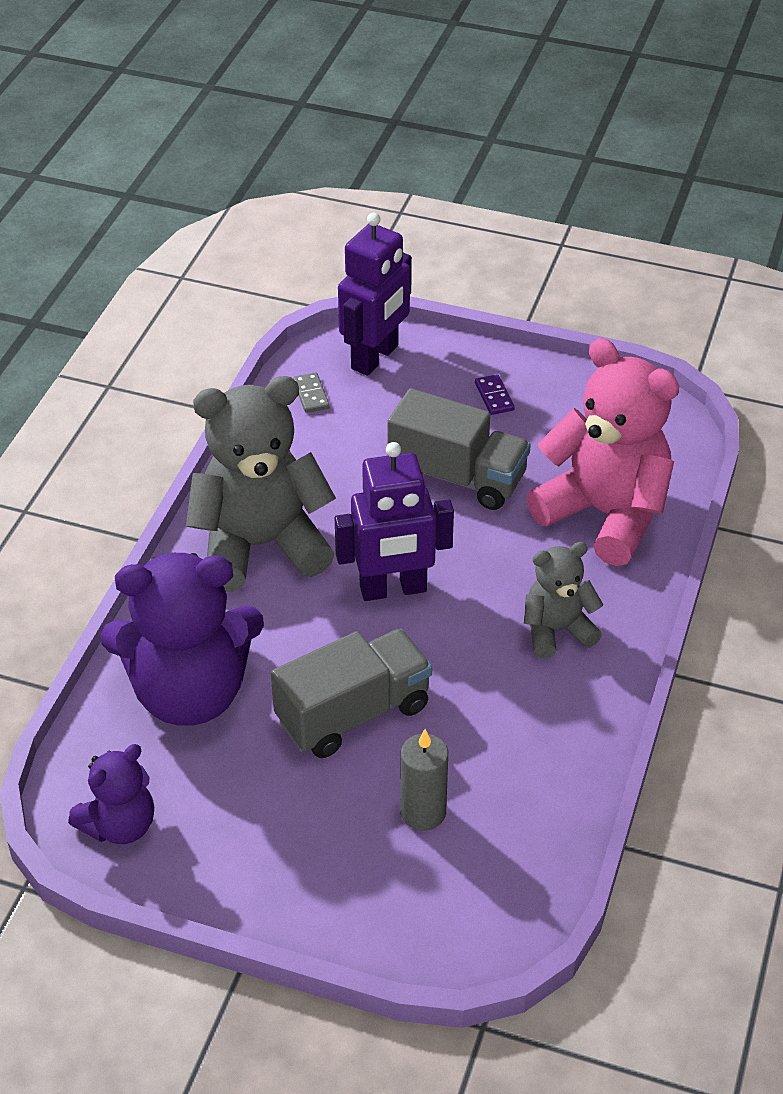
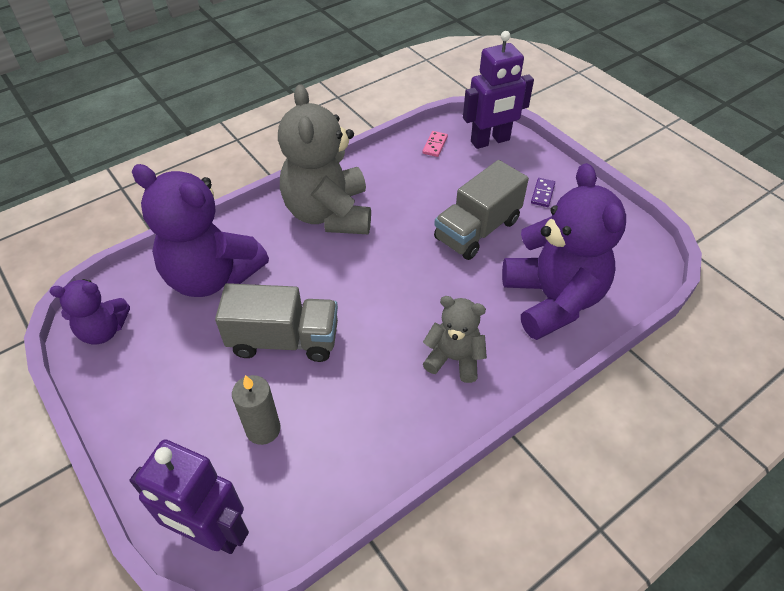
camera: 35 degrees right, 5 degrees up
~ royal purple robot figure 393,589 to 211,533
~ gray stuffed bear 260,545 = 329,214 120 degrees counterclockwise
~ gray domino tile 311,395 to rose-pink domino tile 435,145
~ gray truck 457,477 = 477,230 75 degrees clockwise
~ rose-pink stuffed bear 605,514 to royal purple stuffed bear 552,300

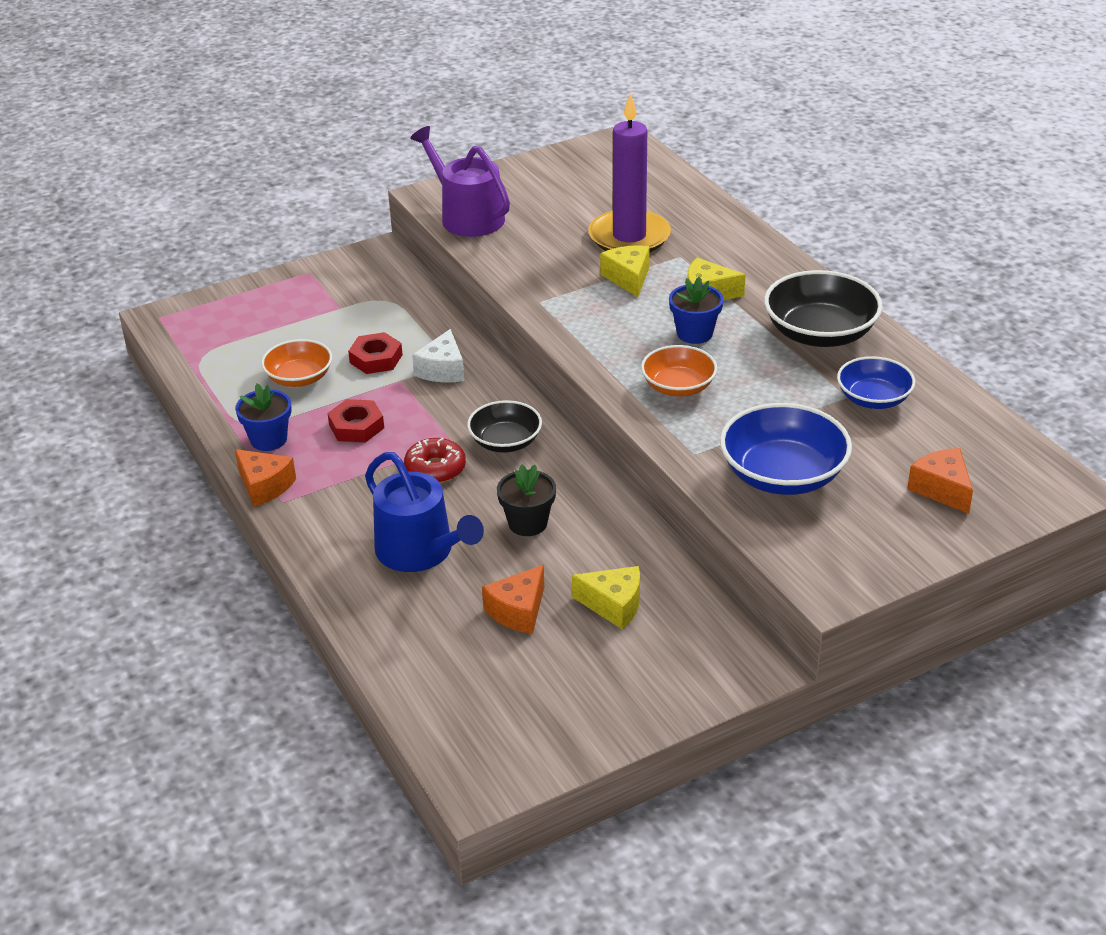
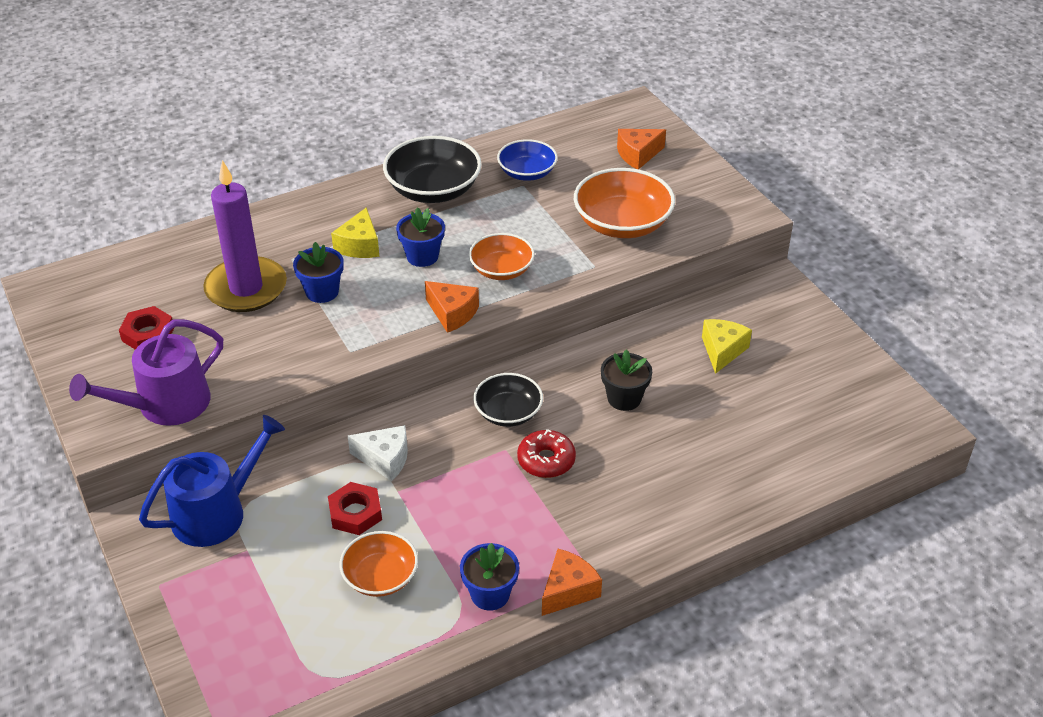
camera: 90 degrees left, 5 degrees up
~ scarlet hex nut 356,426 to 148,334
~ royal blue watering pot 420,551 to 216,512
~ yellow cheese wedge 628,278 to royal blue flower pot 322,292
~ orange cheese wedge 518,611 to 452,313
~ royal blue deep dish 783,475 to orange deep dish 622,224

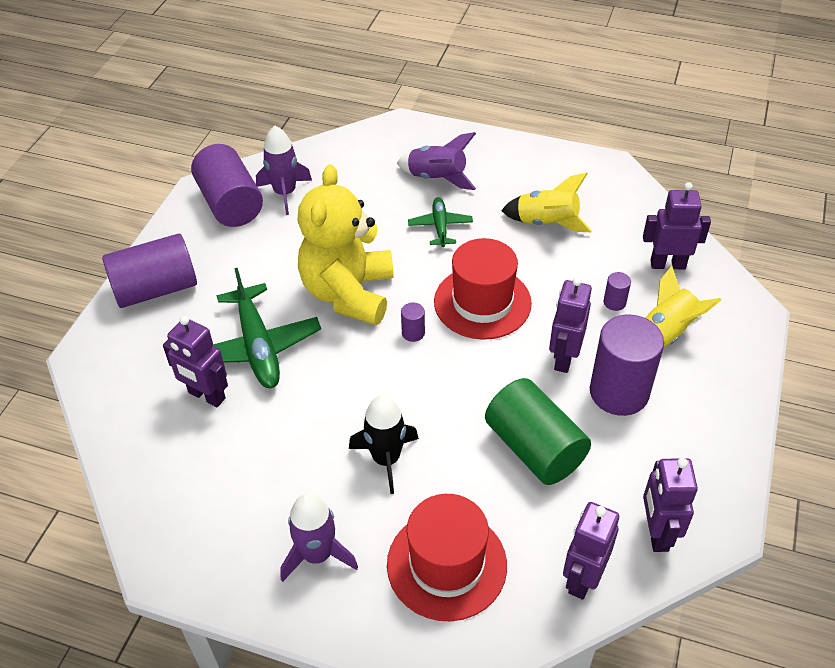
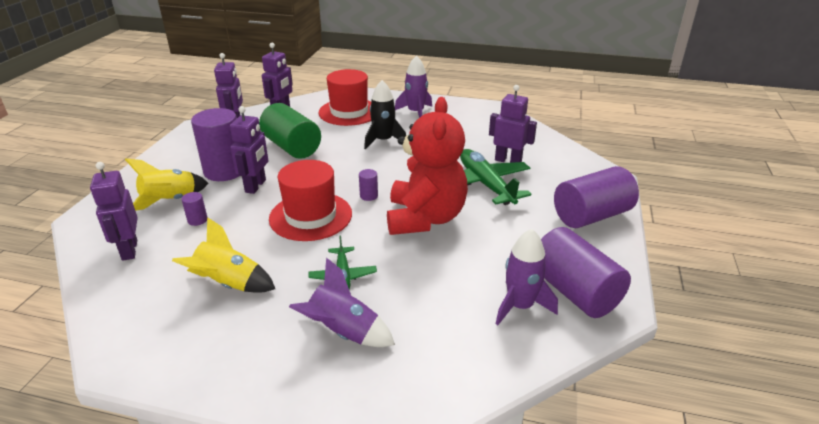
camera: 175 degrees right, 15 degrees down
~ royal purple robot figure 667,264 = 129,250 75 degrees clockwise
~ yellow stuffed bear 348,293 to scarlet stuffed bear 425,218

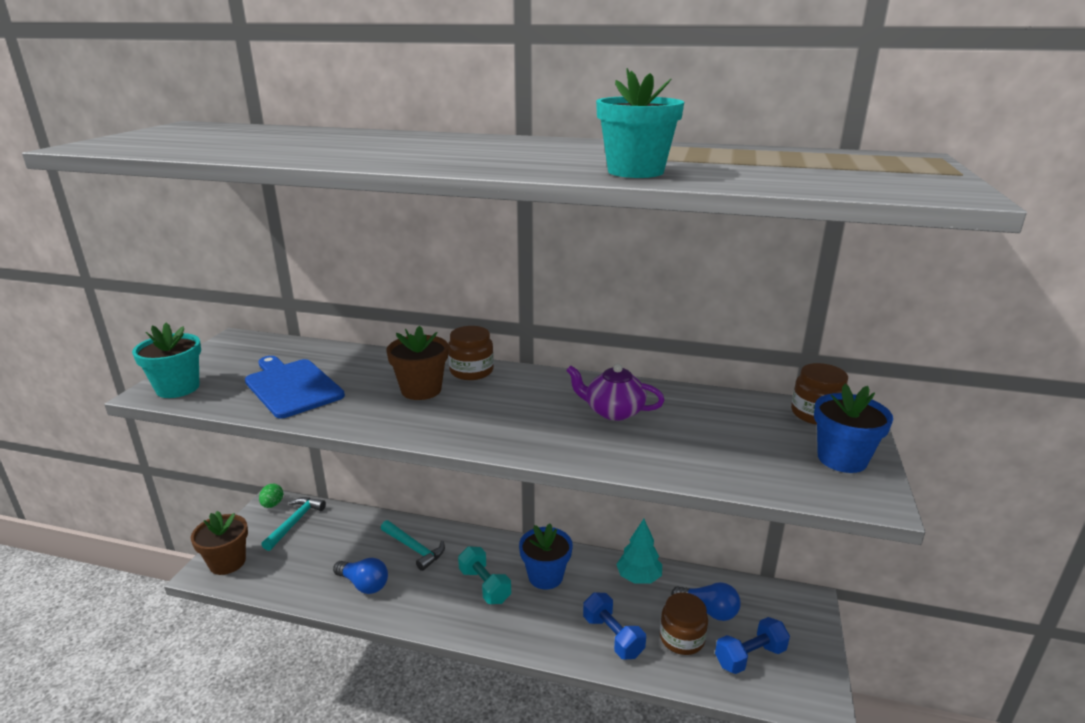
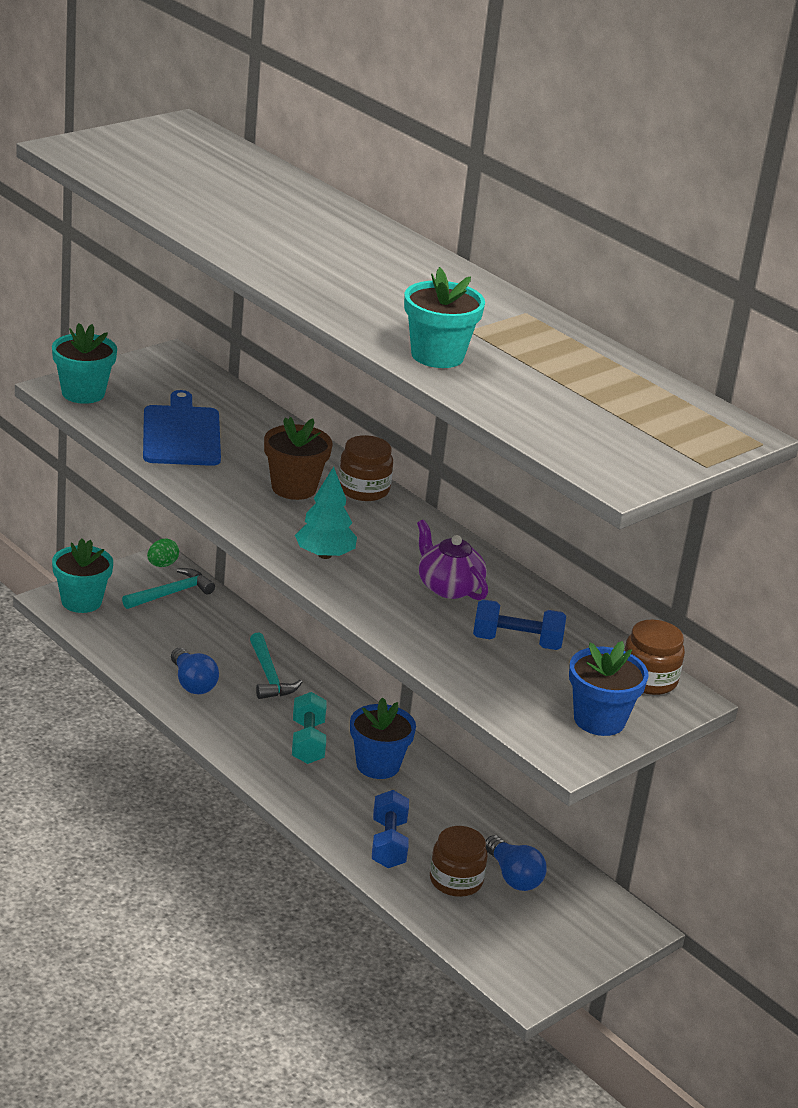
camera: 30 degrees right, 5 degrees up
~ russet flower pot 227,562 to aqua flower pot 81,601
~ aqua toy tree 638,577 to 324,555
~ royal blue dumbbell 750,656 to 516,642

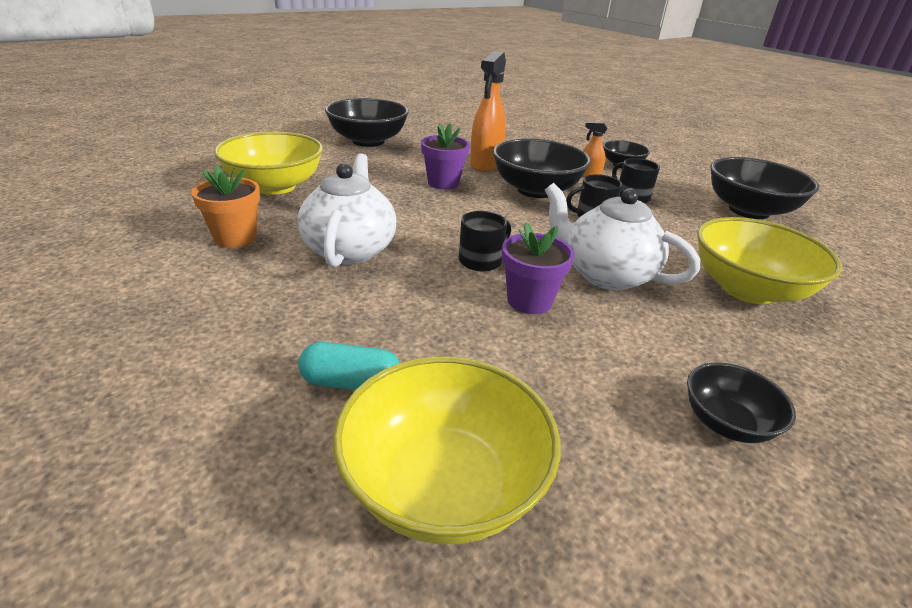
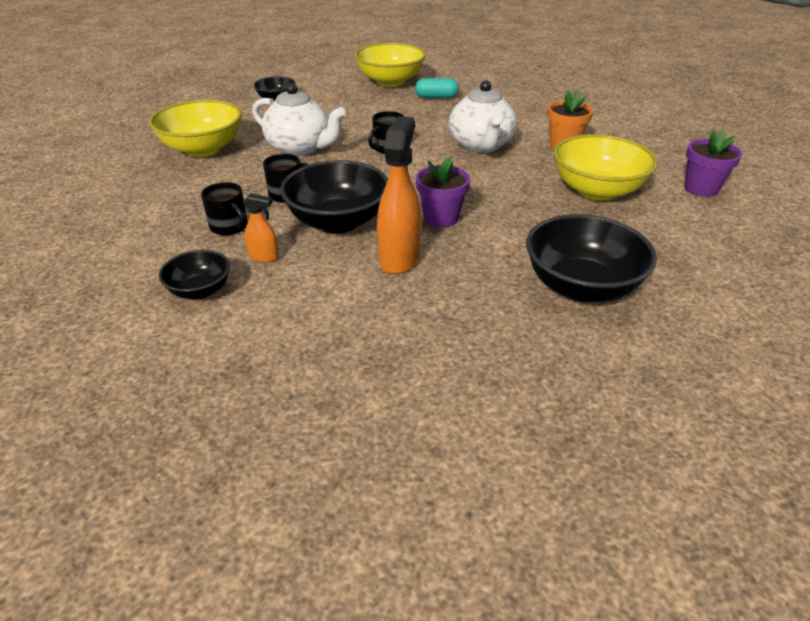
camera: 175 degrees right, 5 degrees up
~ royal purple flower pot 529,301 to 701,189
- jet-black deep dish 748,210

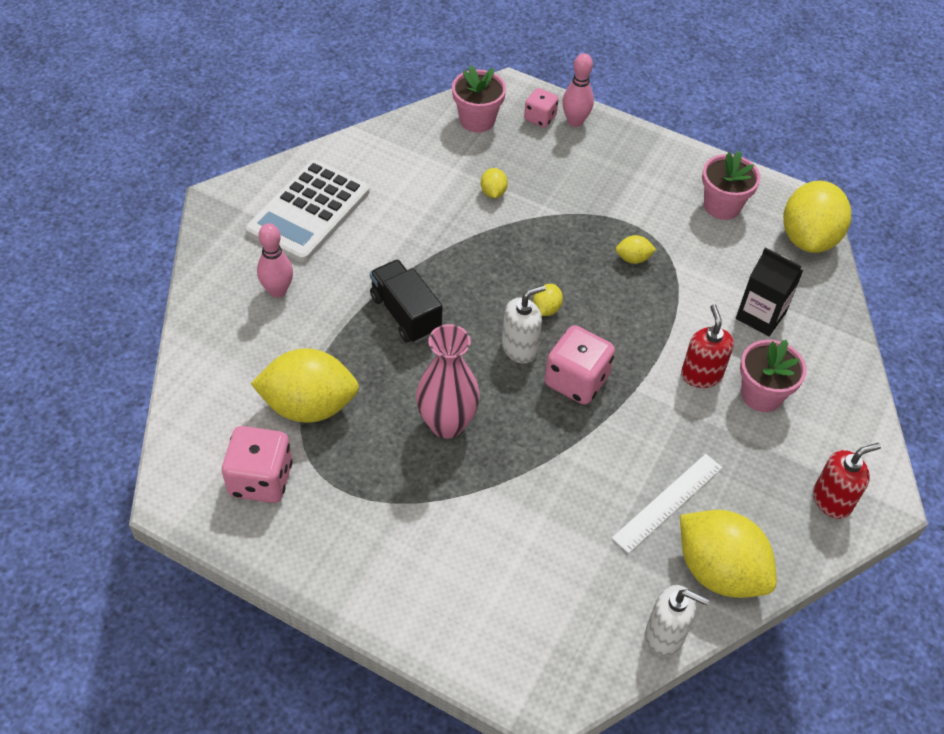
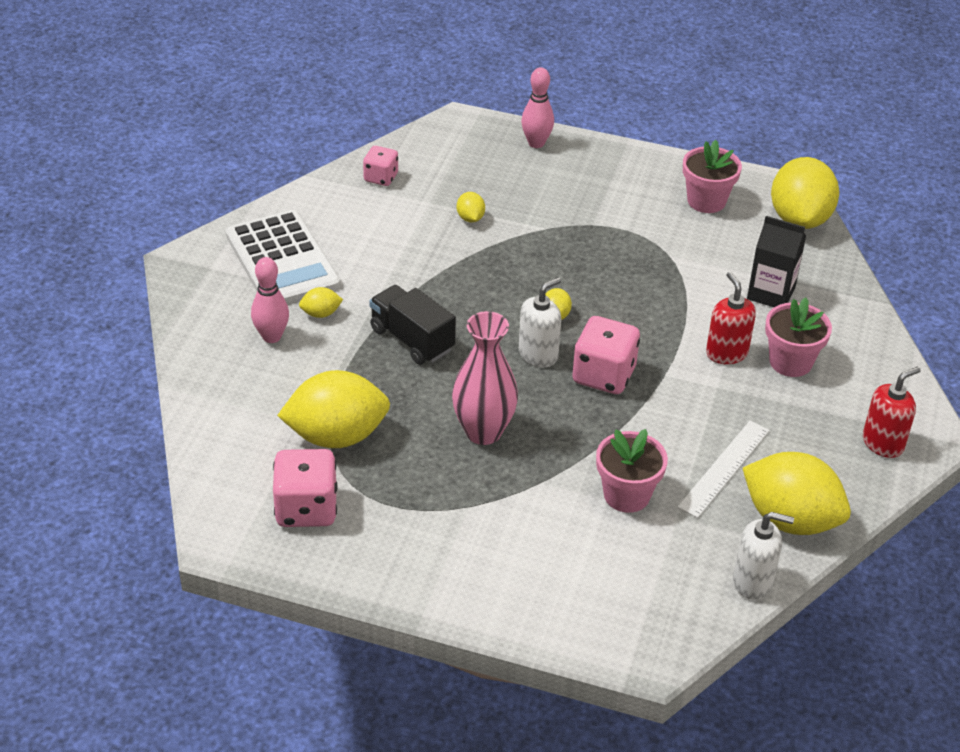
camera: 10 degrees left, 10 degrees down
~ pure white calculator 309,212 = 282,260 45 degrees counterclockwise
~ yellow lemon 633,258 to 321,314
~ rose-pink dice 540,118 to 381,177
~ rose-pink flower pot 477,120 to 626,495

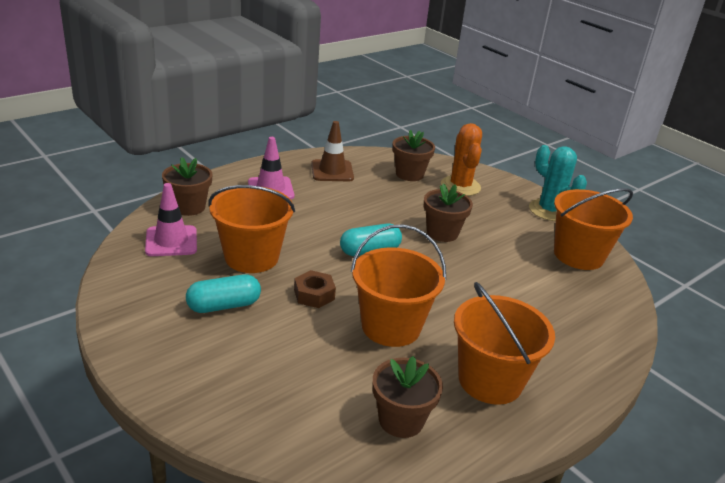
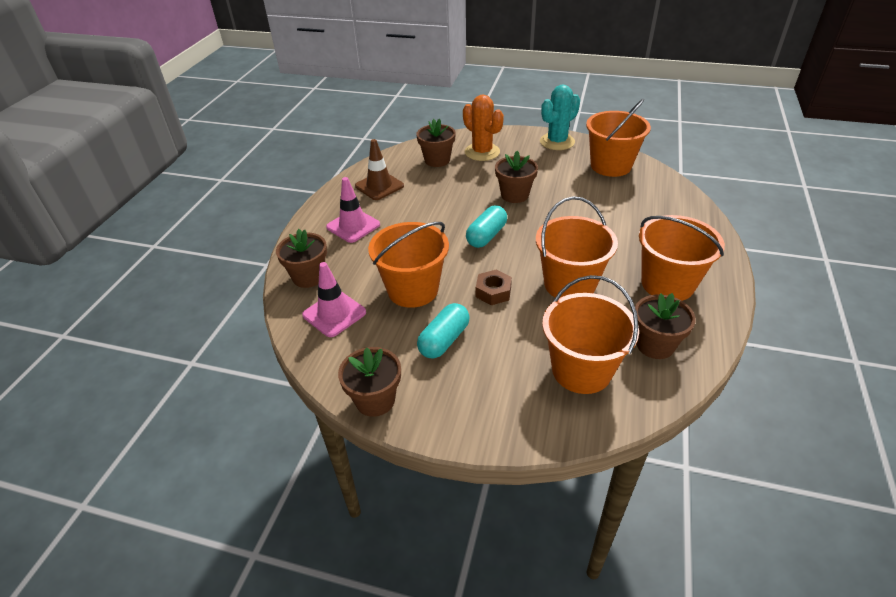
camera: 30 degrees left, 10 degrees up
+ russet flower pot 375,400
~ aqua cactus 549,210 = 557,142 60 degrees counterclockwise
+ orange pail 581,370

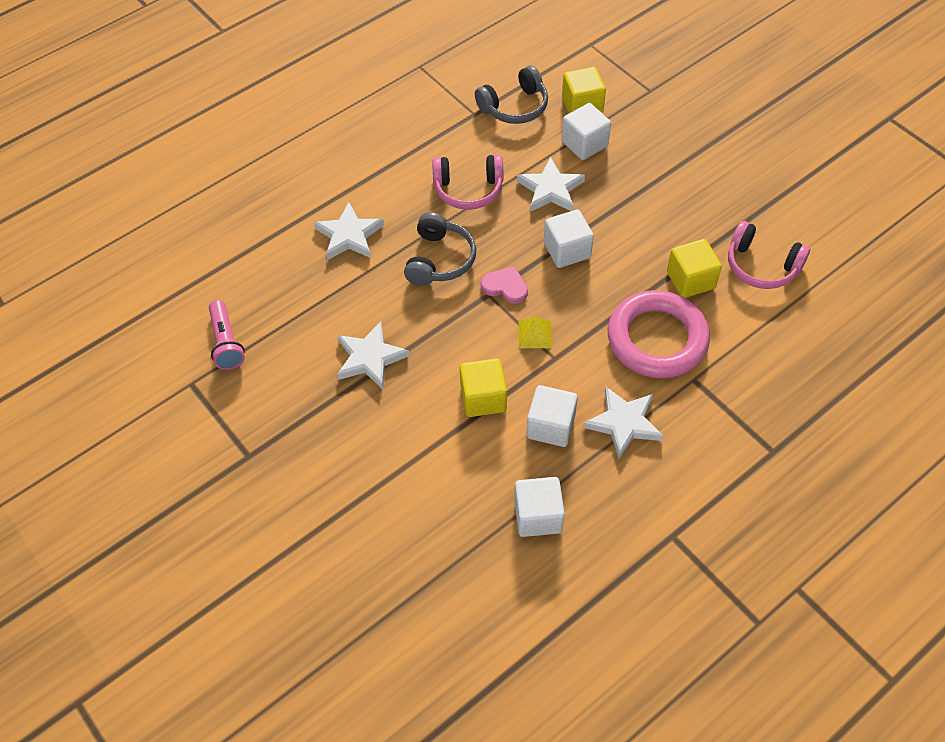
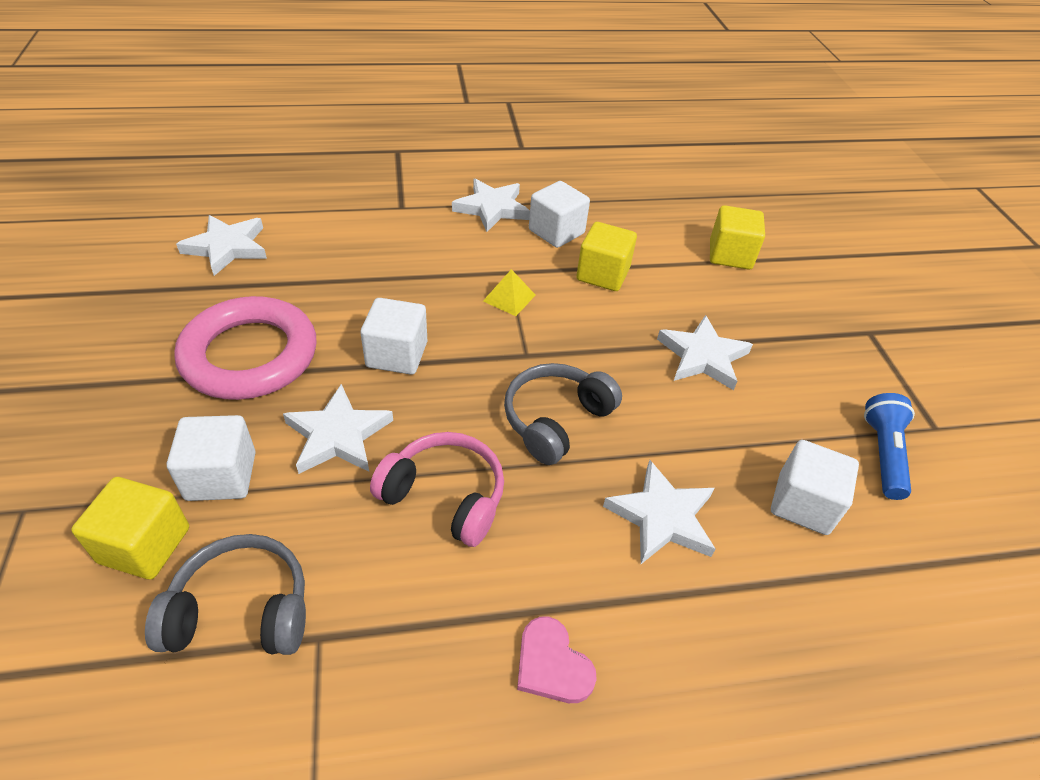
camera: 155 degrees left, 10 degrees down
~ rose-pink hoop 657,339 to 250,355
~ rose-pink headset 761,266 to pure white star shape 227,247
~ rose-pink heart 505,286 to 552,664
~ yellow solid cube 690,280 to 730,255
~ pure white solid cube 538,516 to 803,503
~ rose-pink flashlight 226,342 to royal blue flashlight 882,454

